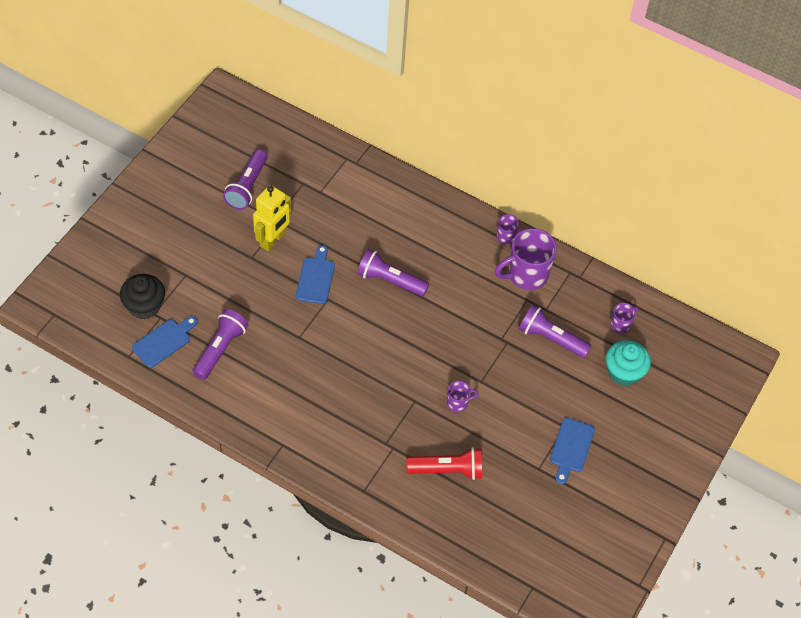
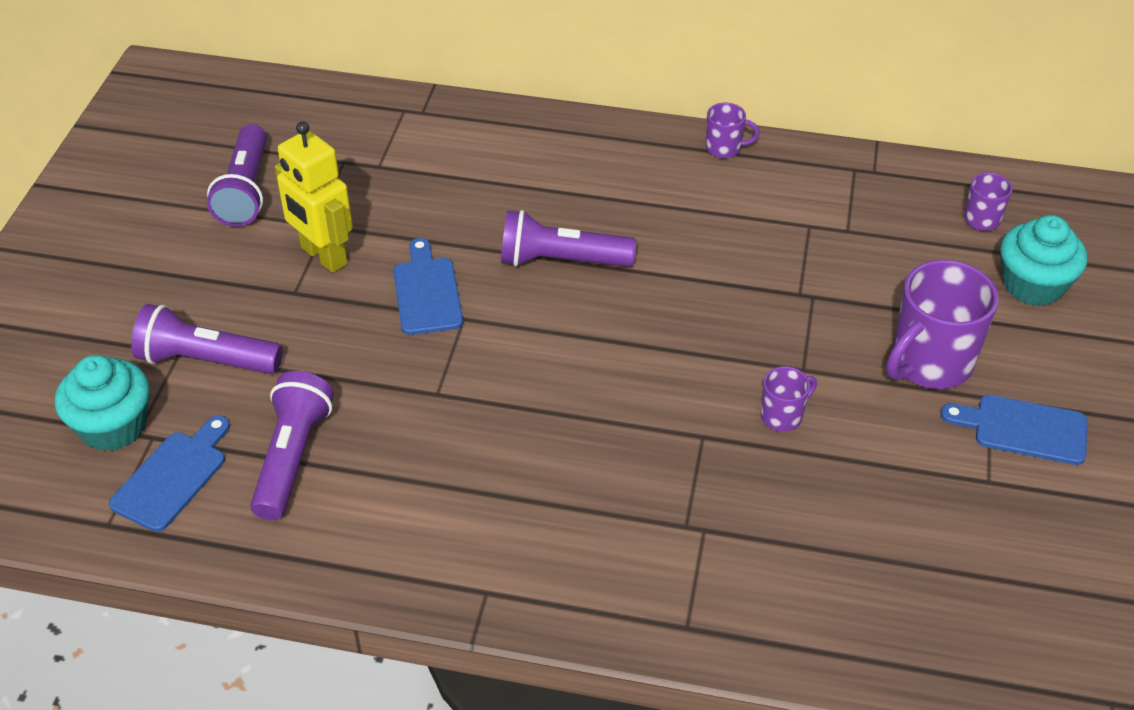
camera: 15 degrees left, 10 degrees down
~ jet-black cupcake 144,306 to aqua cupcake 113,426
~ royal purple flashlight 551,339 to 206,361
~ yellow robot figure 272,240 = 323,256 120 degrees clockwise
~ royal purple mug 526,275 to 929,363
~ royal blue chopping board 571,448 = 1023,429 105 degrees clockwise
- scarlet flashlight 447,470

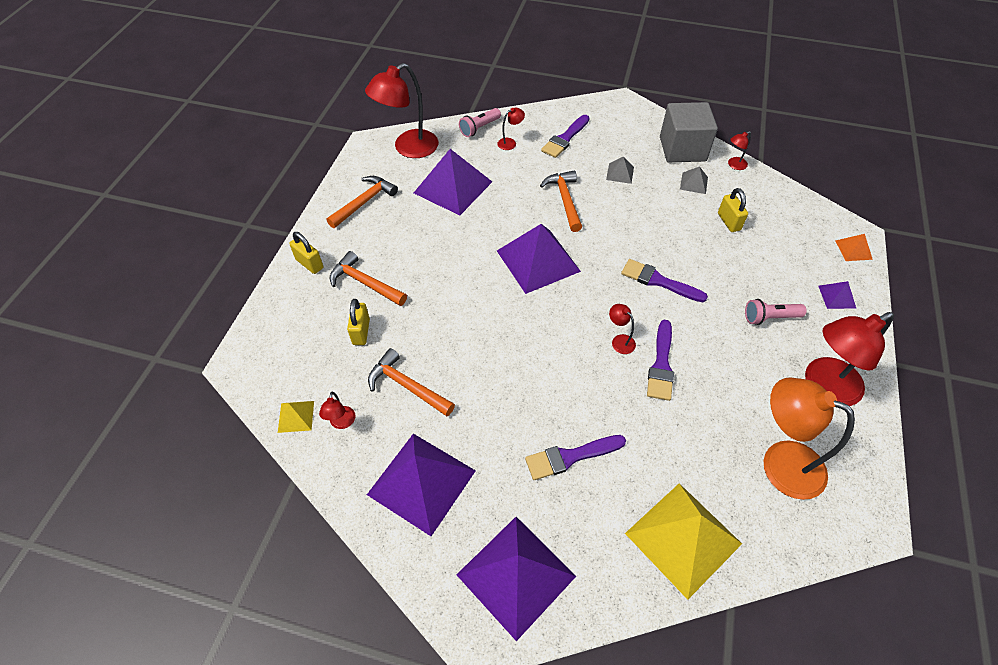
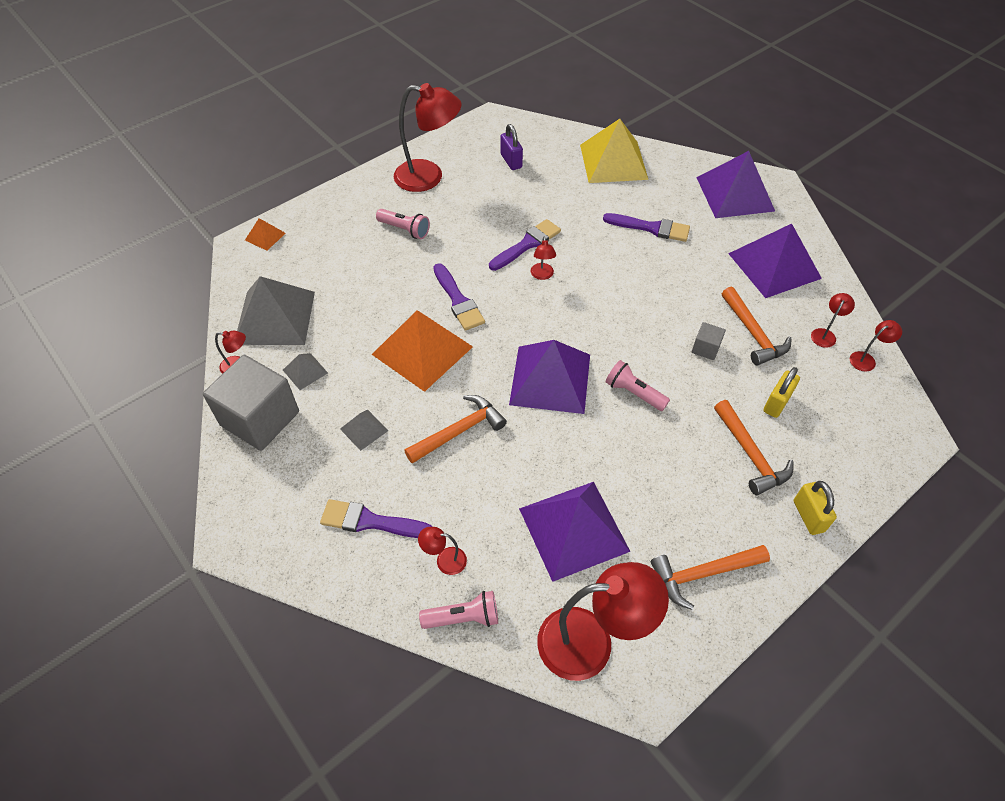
camera: 145 degrees left, 0 degrees up
+ gray pyramid 275,317
~ royal purple paint brush 565,138 = 371,521 150 degrees counterclockwise
+ orange pyramid 422,350
~ orange claw hammer 565,200 = 459,431 150 degrees counterclockwise
~ orange reading lamp 780,462 to royal purple lock 511,161
+ rose-pink flashlight 634,393
+ gray solid cube 705,348
~ yellow pyramid 296,416 to scarlet reading lamp 866,359
- yellow lock 728,222
- royal purple pyramid 837,296

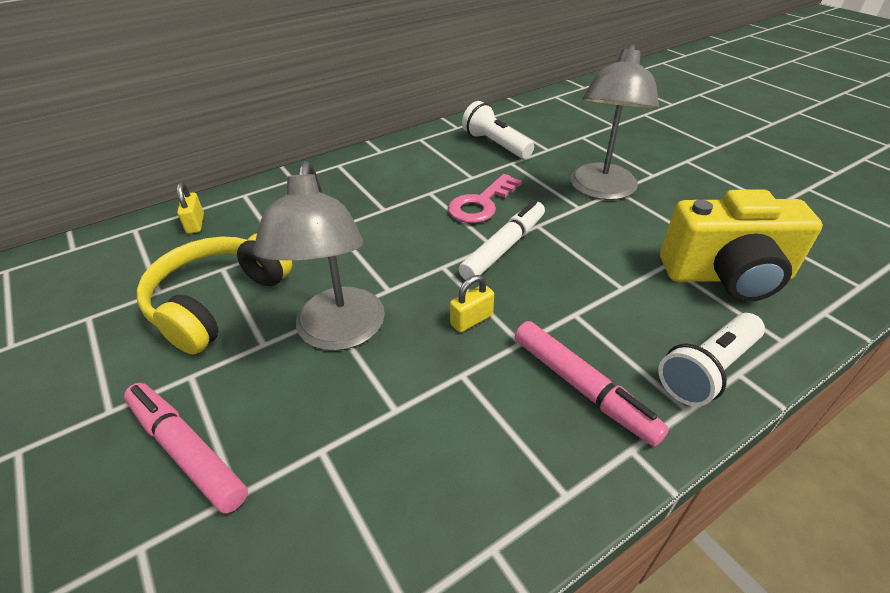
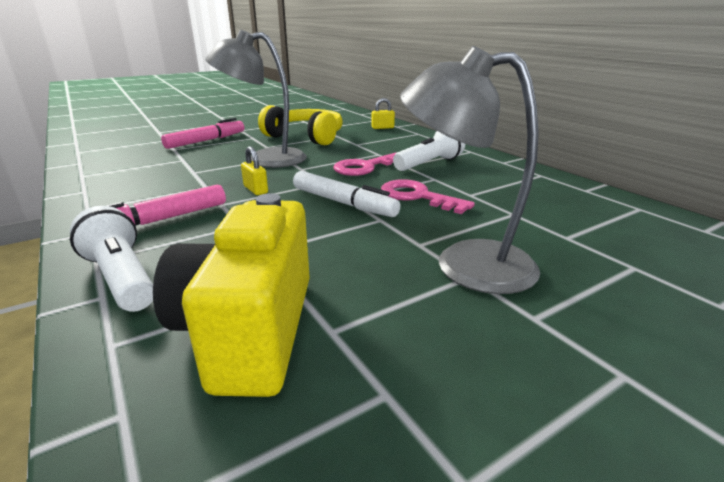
camera: 90 degrees right, 15 degrees down
+ rose-pink key 365,167
~ pure white flashlight 495,144 to 429,164

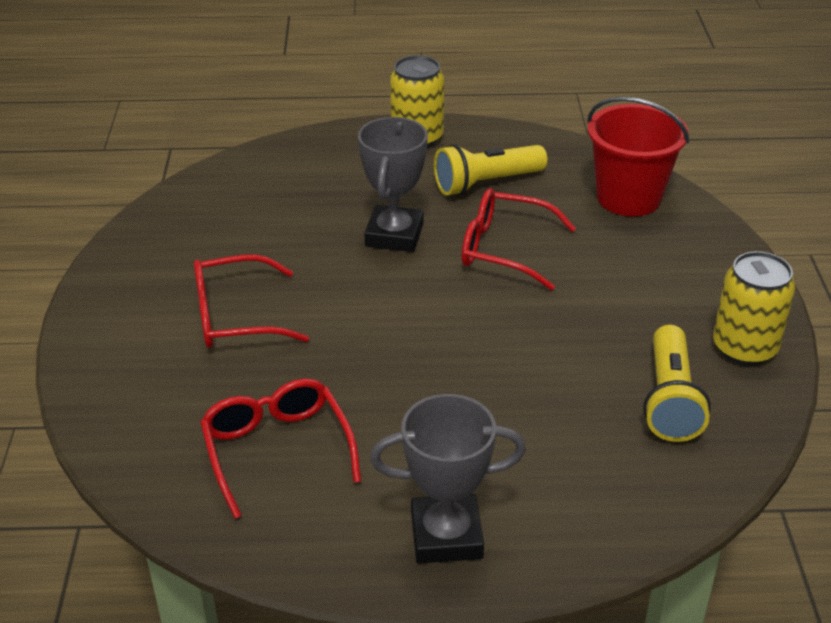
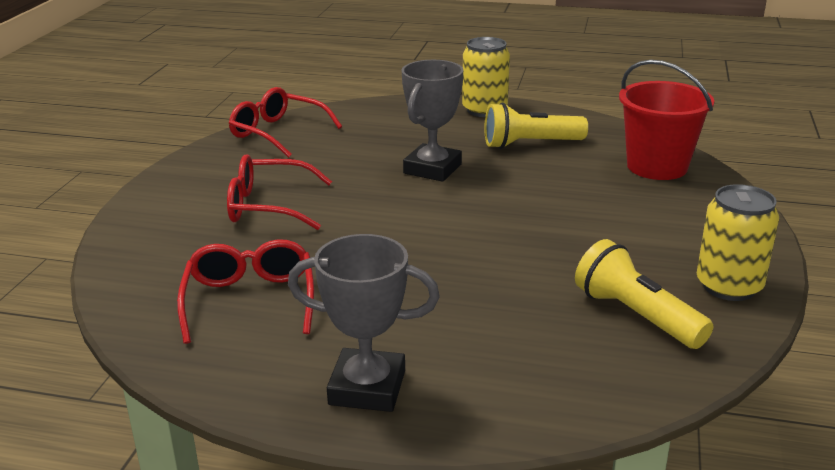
camera: 15 degrees right, 10 degrees down
~ scarlet spectacles 505,249 to 278,133
~ yellow flashlight 670,400 = 636,316 120 degrees clockwise

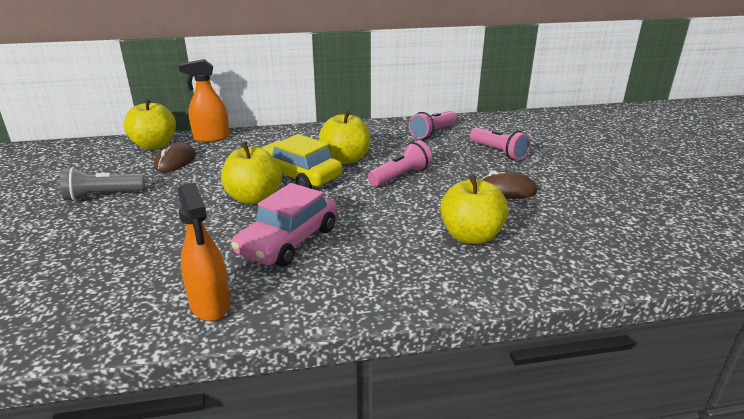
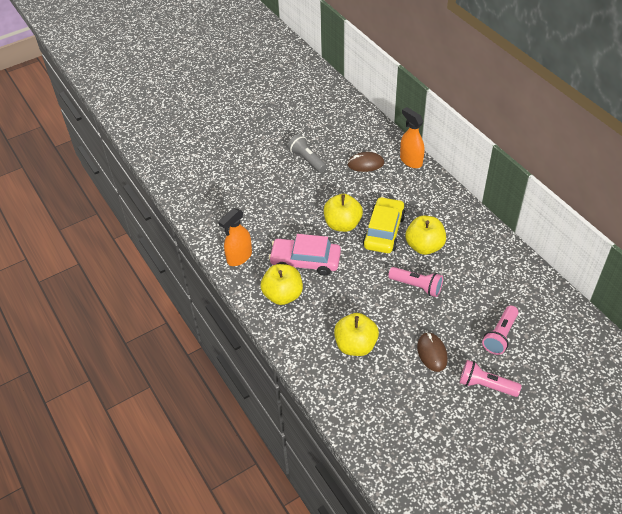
camera: 70 degrees right, 20 degrees up
~ yellow toy apple 155,145 to 283,295
~ rose-pink flashlight 433,133 to 486,385

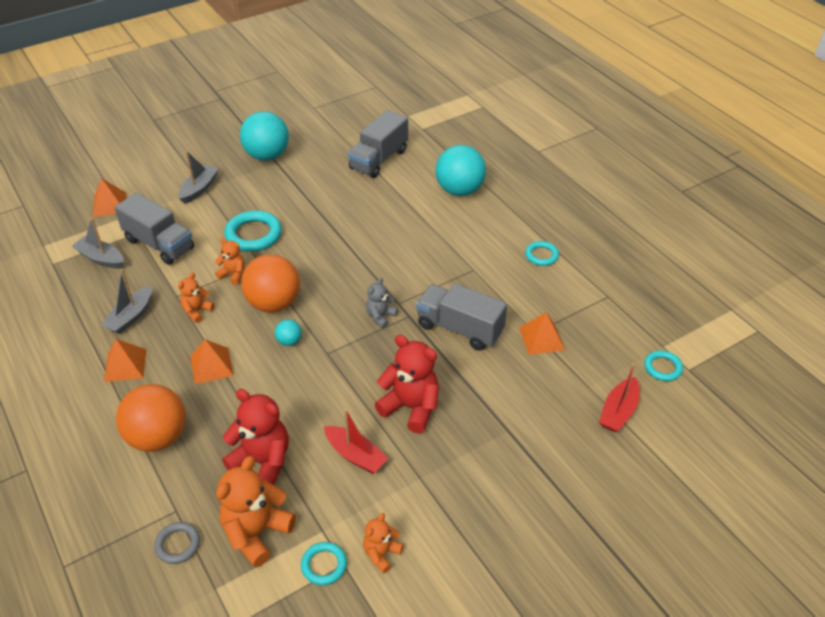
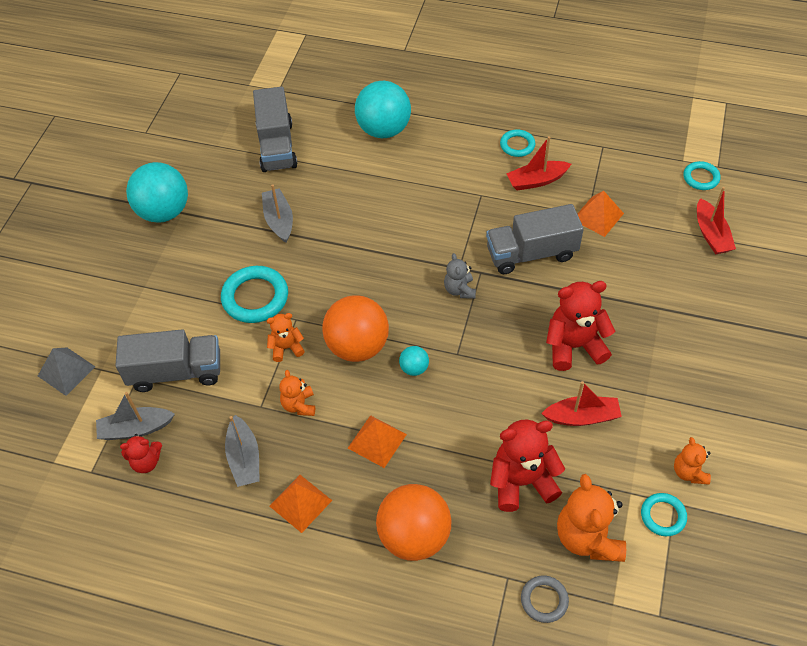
camera: 40 degrees left, 10 degrees up
~ orange pyramid 109,204 to gray pyramid 66,371
+ scarlet stuffed bear 146,462
~ gray boat 199,189 to 279,220
+ scarlet boat 536,181

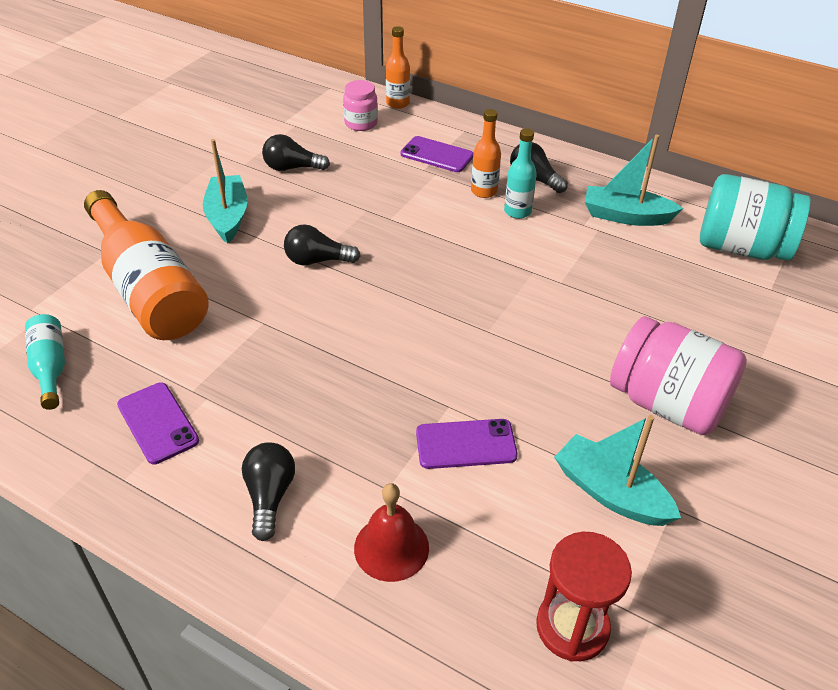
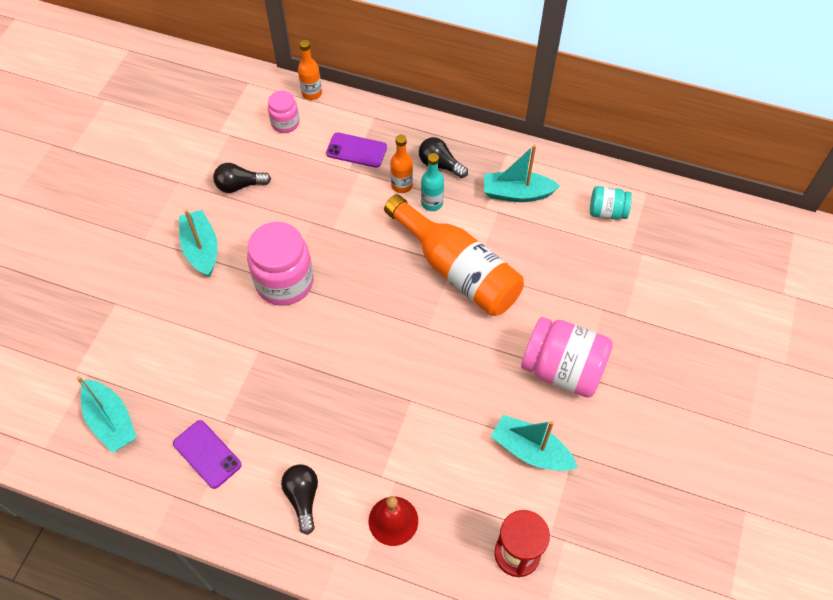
camera: 10 degrees left, 15 degrees up
~ aqua drink bottle 50,367 to aqua boat 111,421
~ jet-black lightbulb 317,260 to rose-pink jar 284,282
~ orange drink bottle 148,289 to 457,270
~ aqua jar 741,248 = 607,212 x0.54
- royal purple phone 466,444

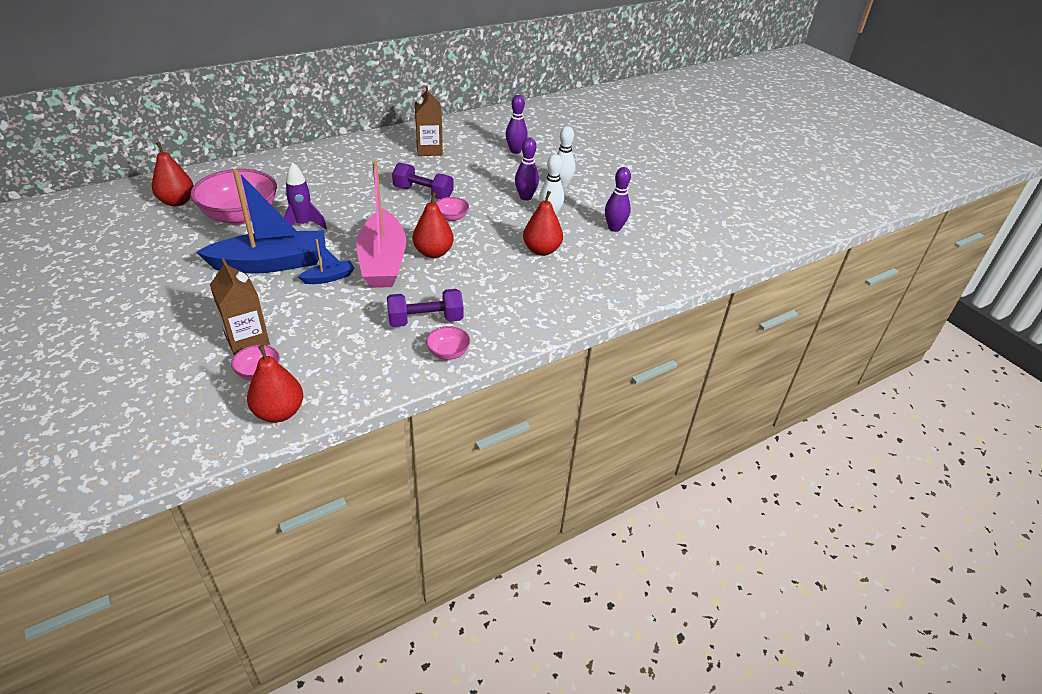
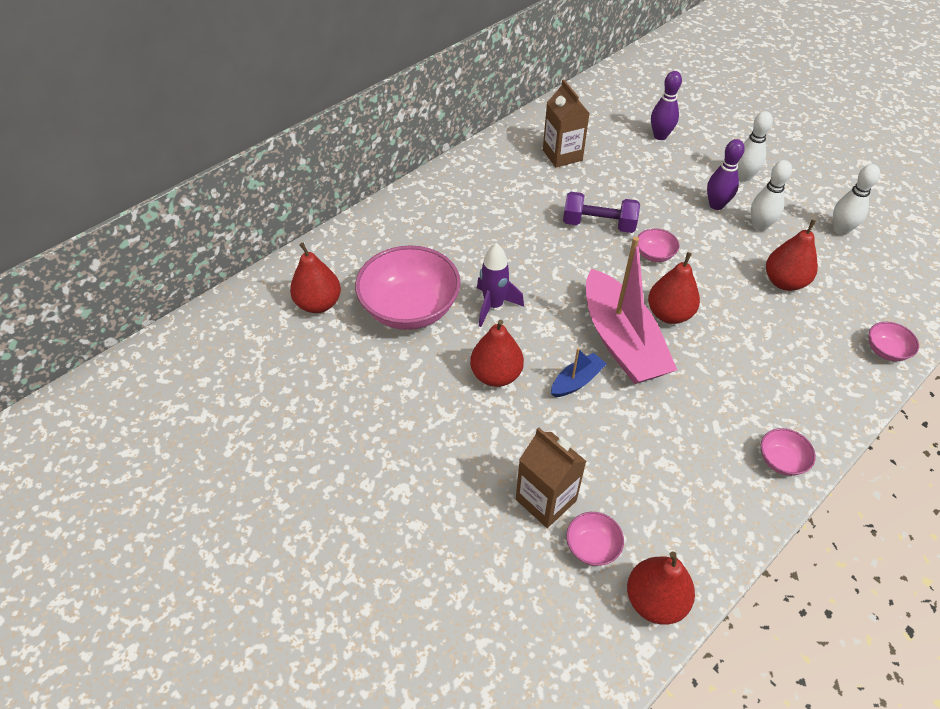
camera: 10 degrees left, 10 degrees up
~ royal blue boat 271,263 to scarlet toy pear 496,375
~ royal purple skittle 614,228 to pure white skittle 840,230
+ rose-pink deep dish 886,351
- royal purple dumbbell 425,320

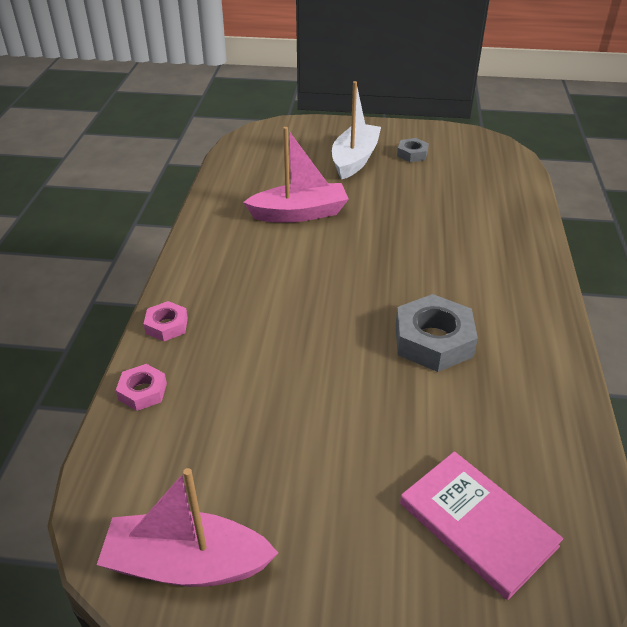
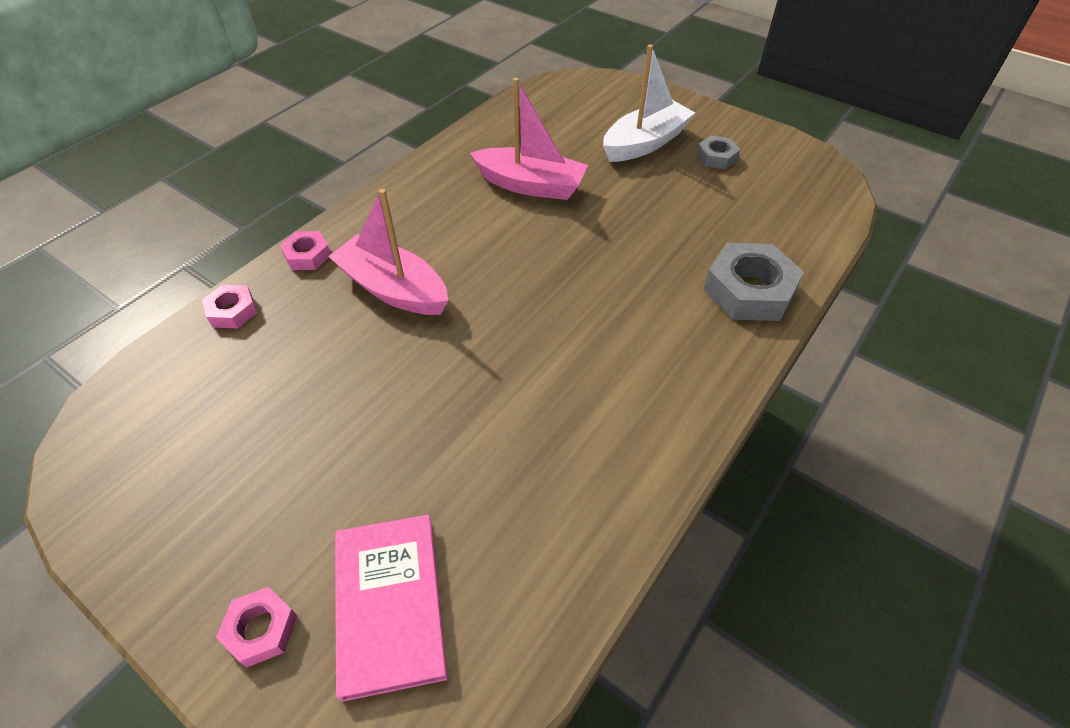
camera: 30 degrees right, 10 degrees up
+ rose-pink hex nut 261,629
~ rose-pink boat 187,564 to 393,289
~ gray hex nut 433,341 to 749,290

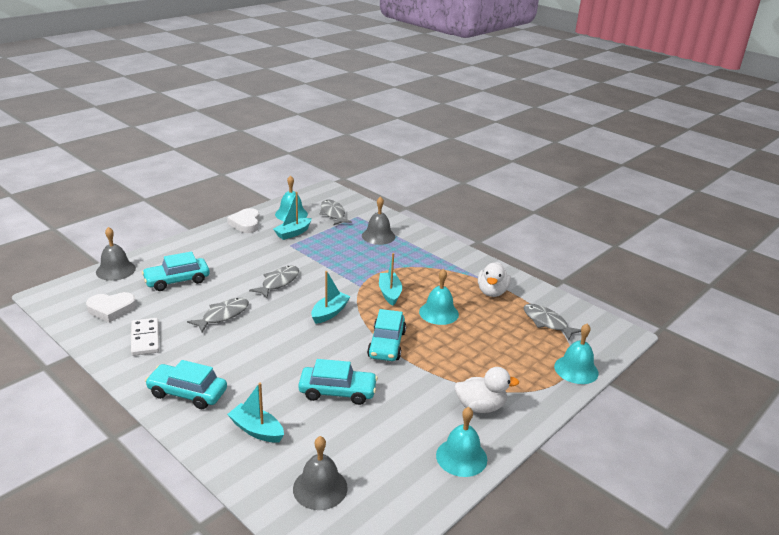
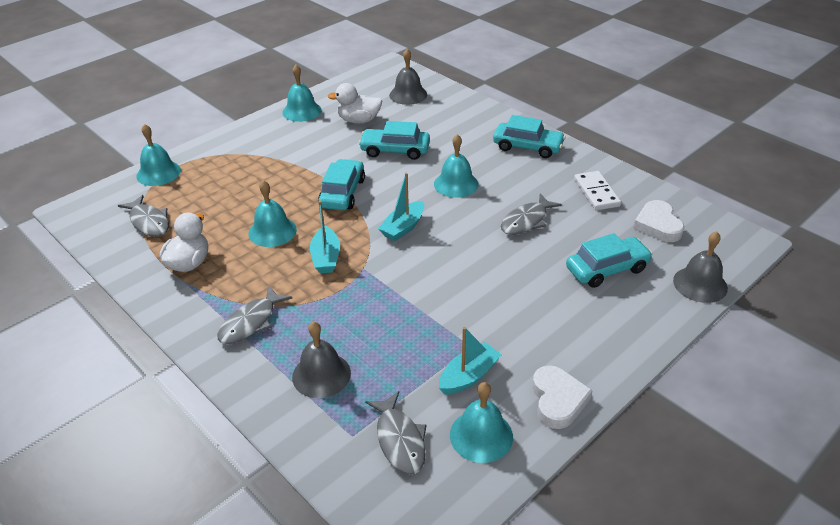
camera: 175 degrees left, 10 degrees up
~ gray toy fish 278,282 to 251,322
~ pure white toy duck 480,407 to 359,120
+ aqua school bell 456,184
~ pure white heart 111,309 = 658,225 90 degrees counterclockwise
- aqua boat 256,430

